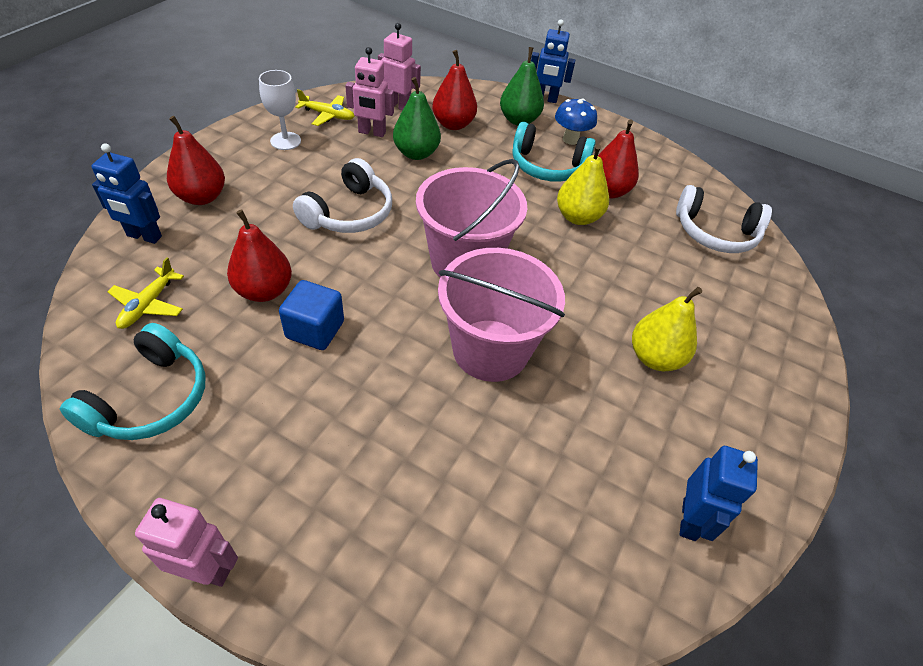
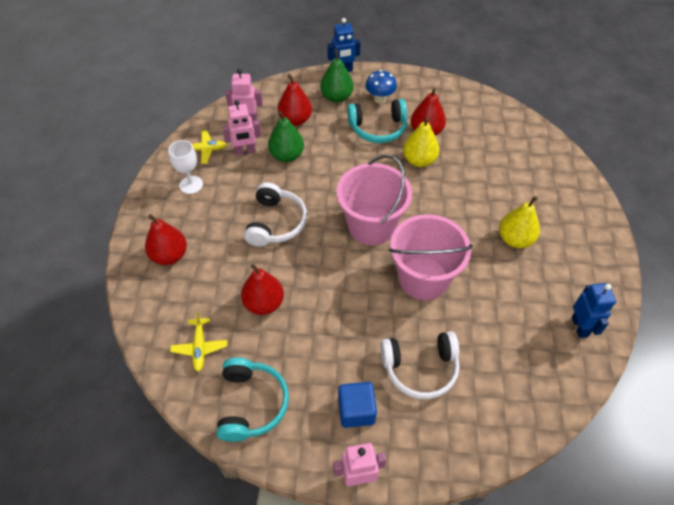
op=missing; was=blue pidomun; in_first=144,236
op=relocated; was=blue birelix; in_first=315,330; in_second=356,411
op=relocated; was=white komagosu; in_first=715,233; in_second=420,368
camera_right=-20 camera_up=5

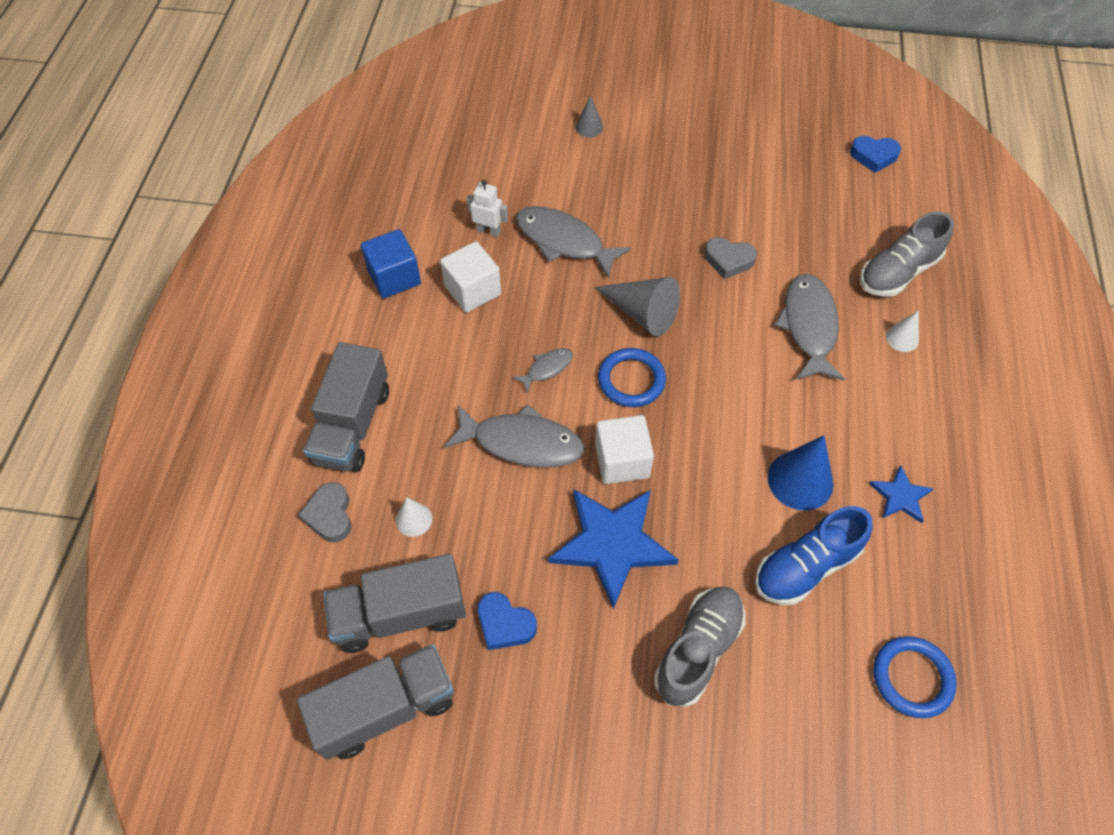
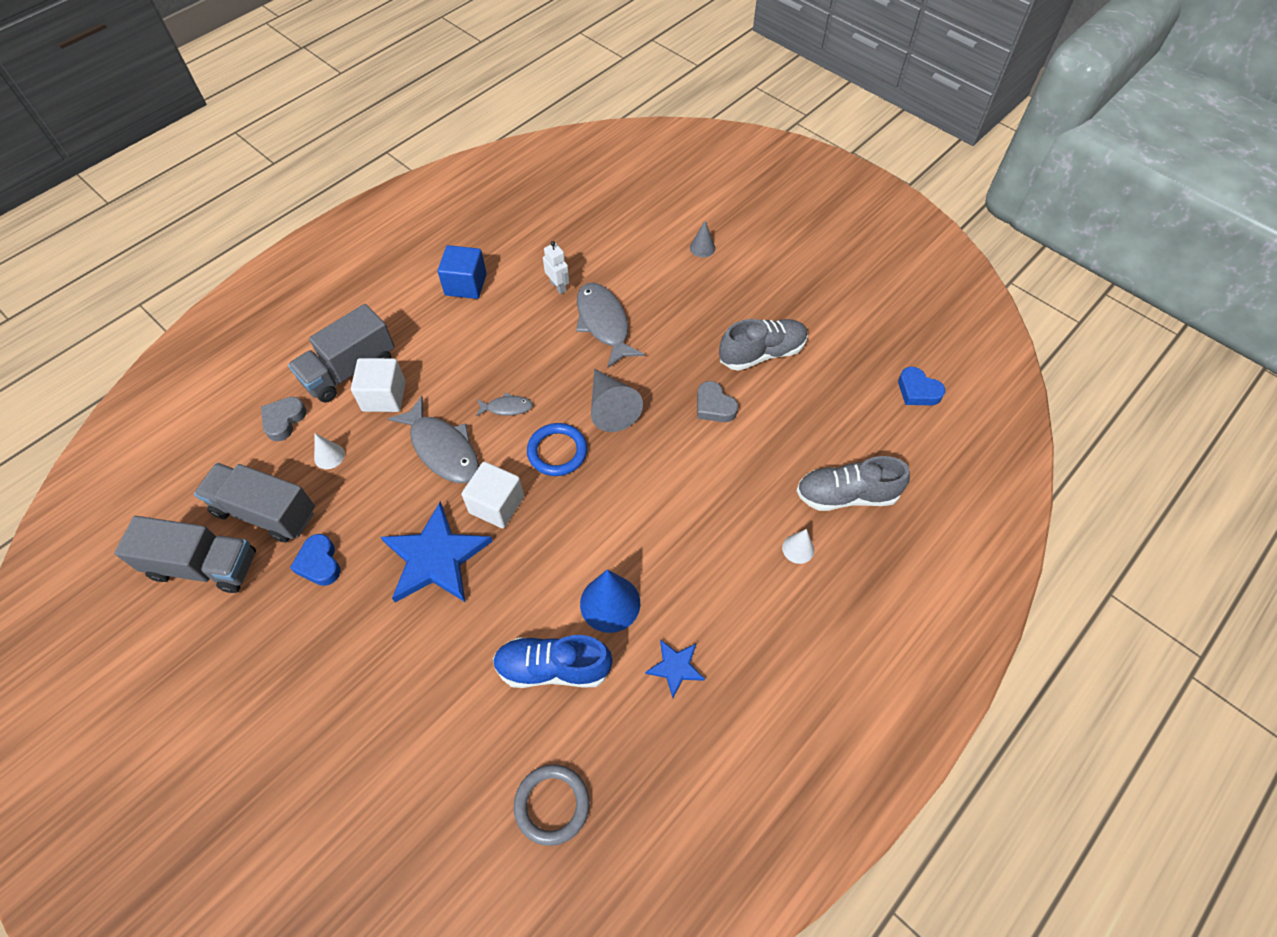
op=relocated; was=white birelix; in_first=473,290; in_second=384,396
op=relocated; was=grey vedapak; in_first=698,650; in_second=762,353
op=missing; was=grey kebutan; in_first=809,326
op=colour; was=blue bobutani; now=grey bobutani; in_first=912,678; in_second=552,805
camera_right=35 camera_up=0

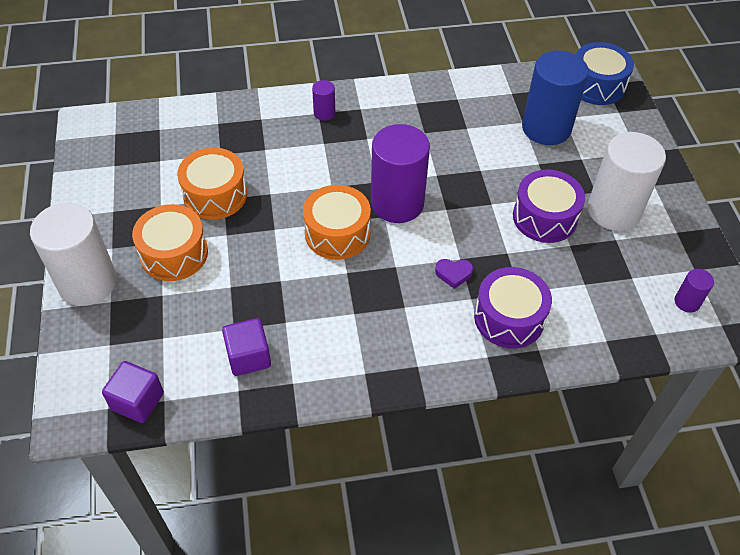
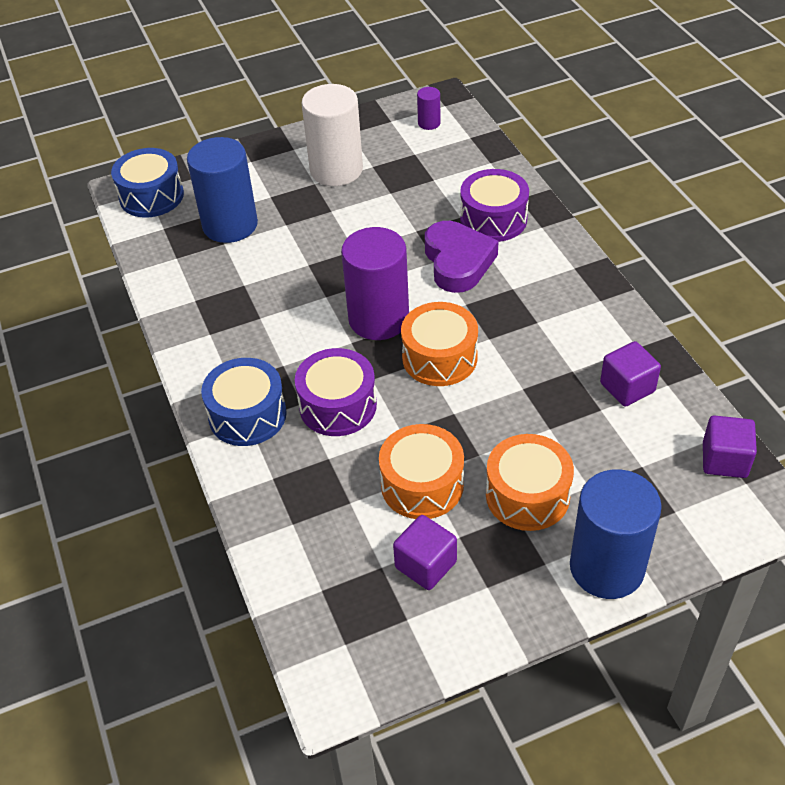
op=colour; was=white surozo; now=blue surozo; in_first=87,283; in_second=606,567
op=exchanged; was=purple surozo; now=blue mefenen; in_first=324,113; in_second=247,415
op=size; was=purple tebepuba; in_first=453,274; in_second=458,262; ratio=2.24
op=relocated; was=purple mefenen; in_first=544,217; in_second=338,405
op=appeared; now=purple birelix; in_second=425,565
camera_right=-100 camera_up=-5

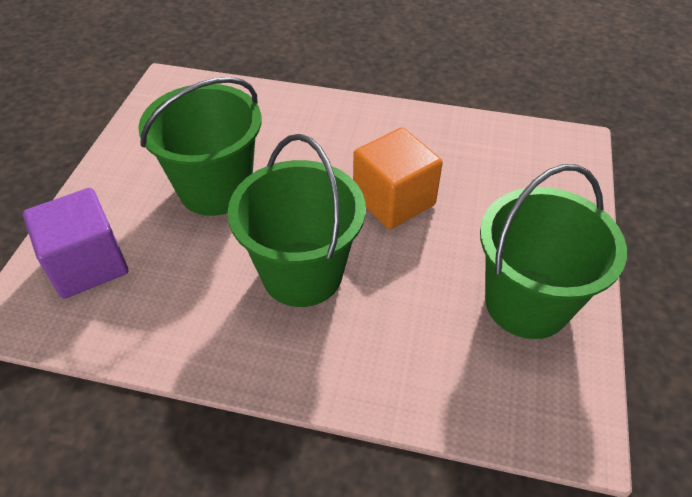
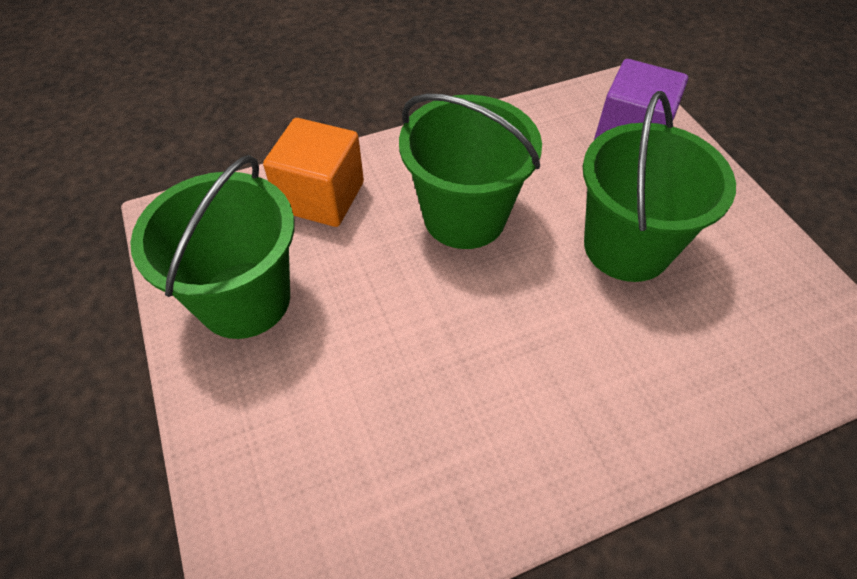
op=relocated; was=orange birelix; in_first=393,200; in_second=321,197
camera_right=145 camera_up=5

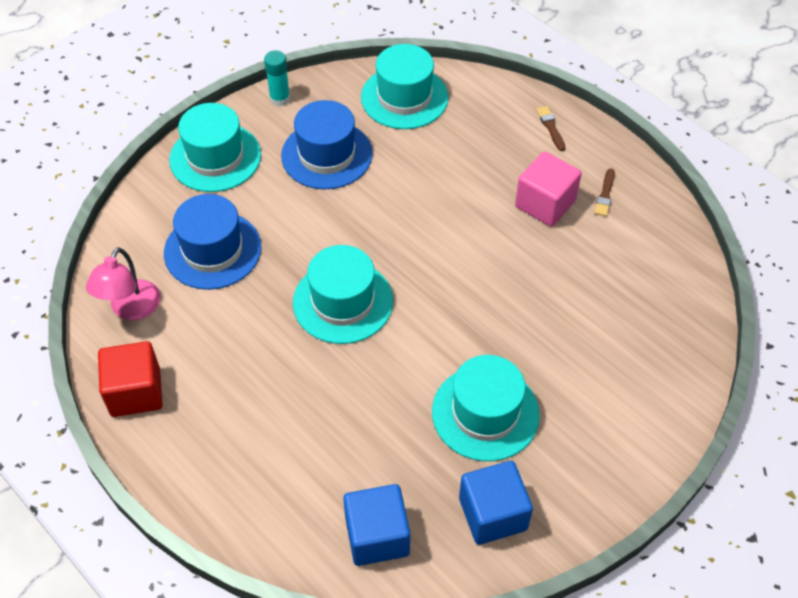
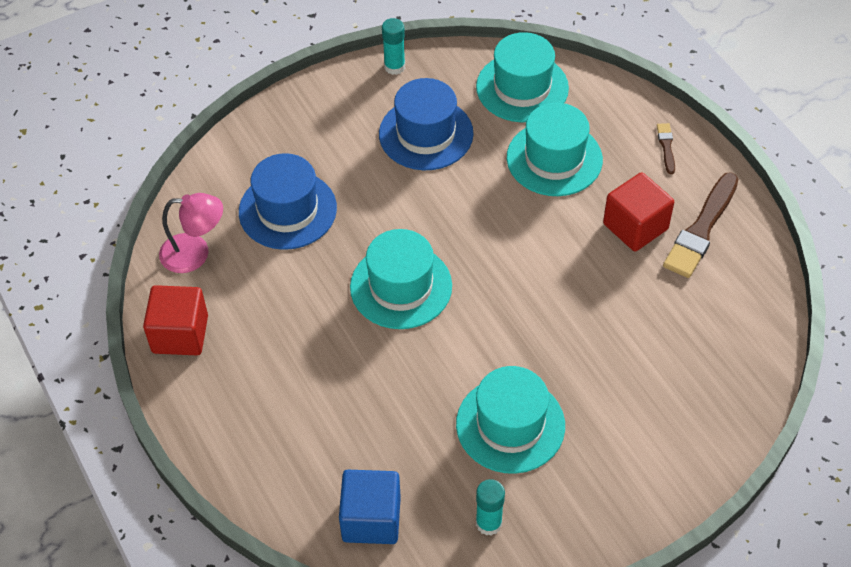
op=spun; was=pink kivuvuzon; in_first=131,309; in_second=195,253; clockwise=-120
op=relocated; was=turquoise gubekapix; in_first=215,157; in_second=554,159
op=exchanged; was=blue birelix; now=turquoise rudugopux; in_first=493,514; in_second=488,523
op=colour; was=pink birelix; now=red birelix; in_first=545,204; in_second=635,226
op=size; was=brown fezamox; in_first=605,194; in_second=701,229; ratio=2.12
camera_right=15 camera_up=0

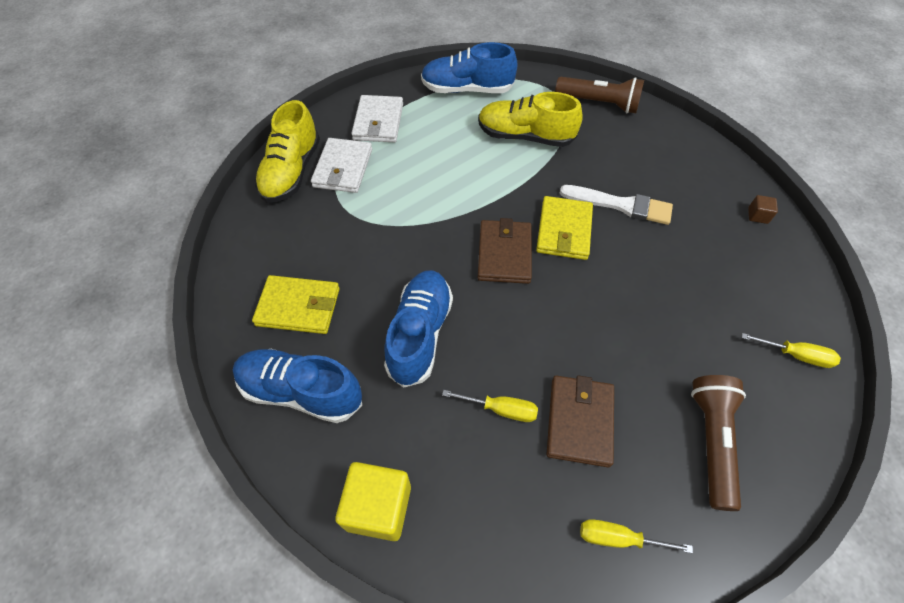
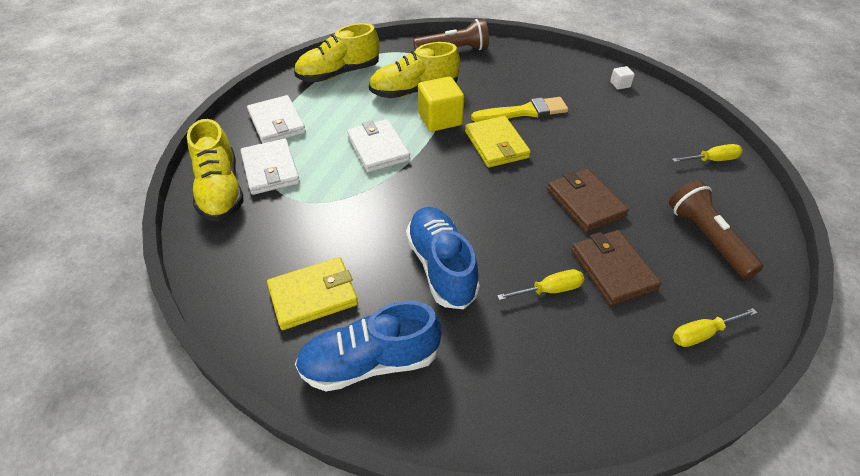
op=relocated; was=yellow birelix; in_first=378,507; in_second=440,119
op=colour; was=blue vedapak; now=yellow vedapak; in_first=467,89; in_second=338,73
op=relocated; was=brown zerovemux; in_first=504,254; in_second=585,202
op=colour; was=white fezamox; now=yellow fezamox; in_first=620,205; in_second=523,112
op=colour; was=brown birelix; now=white birelix; in_first=757,215; in_second=620,84
op=appeared; now=white zerovemux; in_second=378,148
camera_right=-30 camera_up=-10

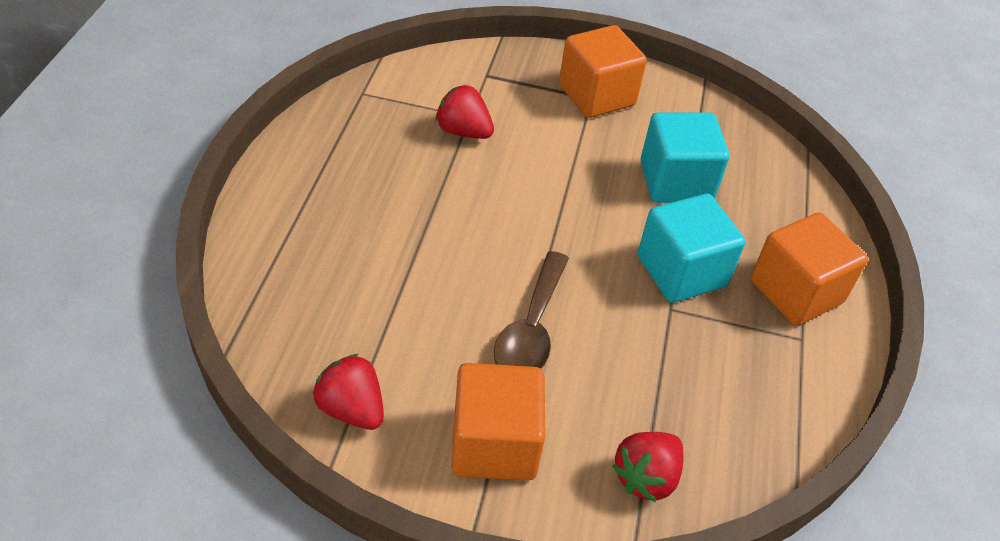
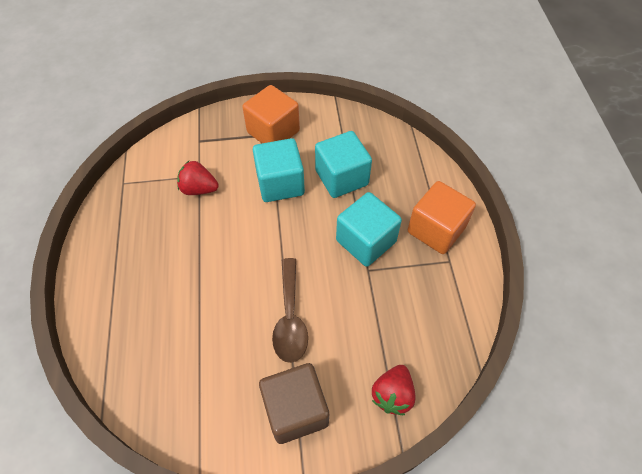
op=missing; was=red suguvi; in_first=351,409
op=colour; was=orange birelix; now=brown birelix; in_first=494,444; in_second=295,410
op=appeared; now=turquoise birelix; in_second=280,183
camera_right=-15 camera_up=10

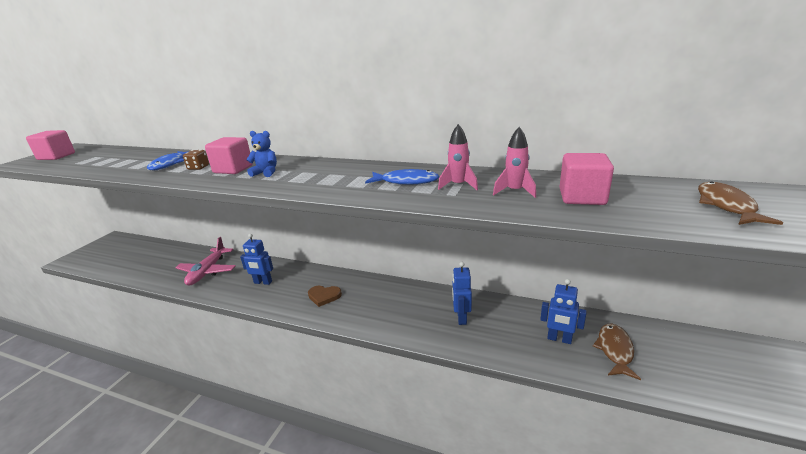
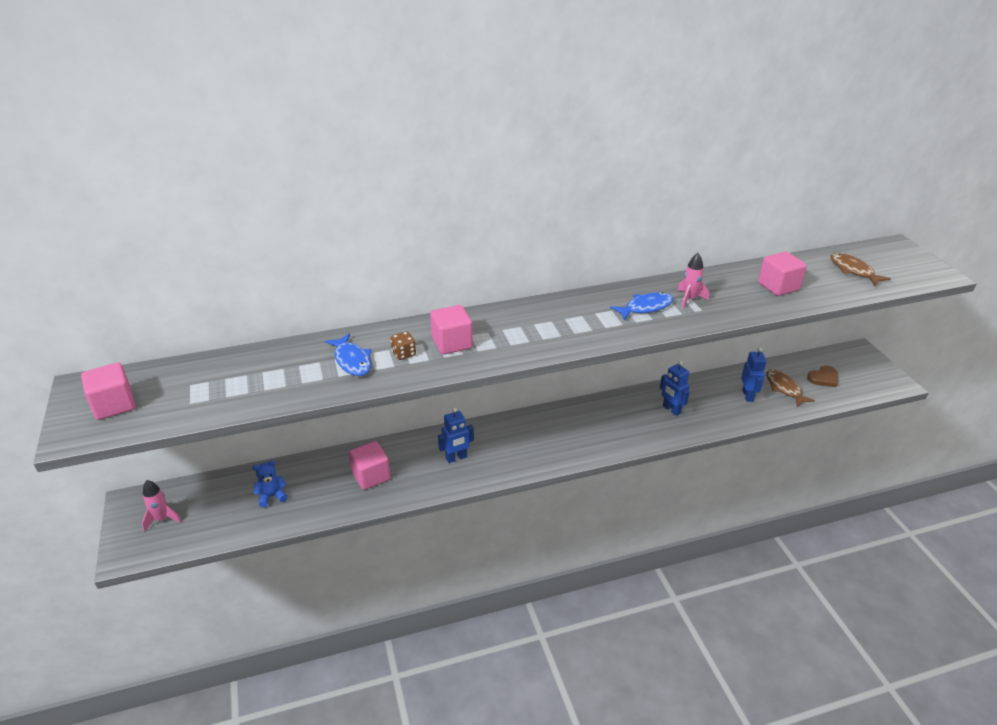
op=exchanged; was=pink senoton; now=pink birelix; in_first=207,271; in_second=371,476
op=relocated; was=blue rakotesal; in_first=266,173; in_second=272,496
op=relocated; was=brown tebepuba; in_first=324,296; in_second=823,378
op=relocated; was=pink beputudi; in_first=515,191; in_second=162,519
op=spun; was=blue pidomun; in_first=559,339; in_second=748,396; clockwise=-75
camera_right=-40 camera_up=10

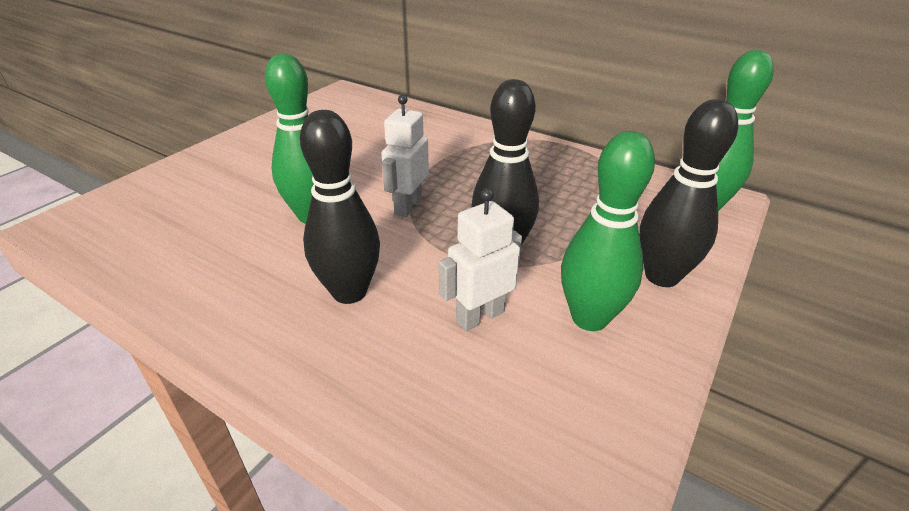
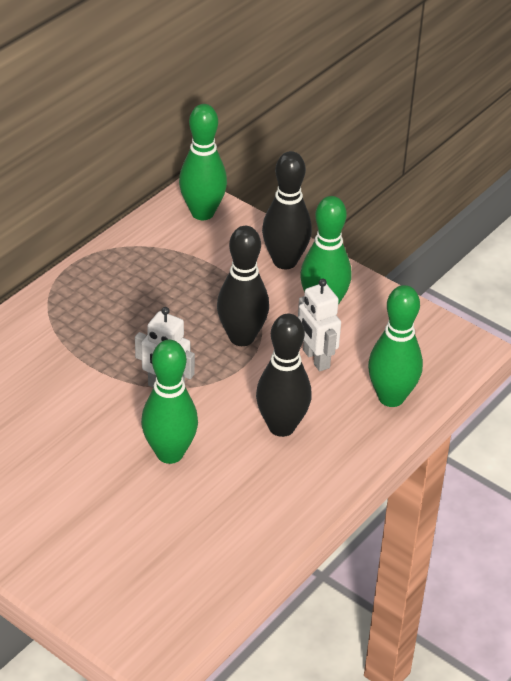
op=appeared; now=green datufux; in_second=391,397
camera_right=-85 camera_up=5

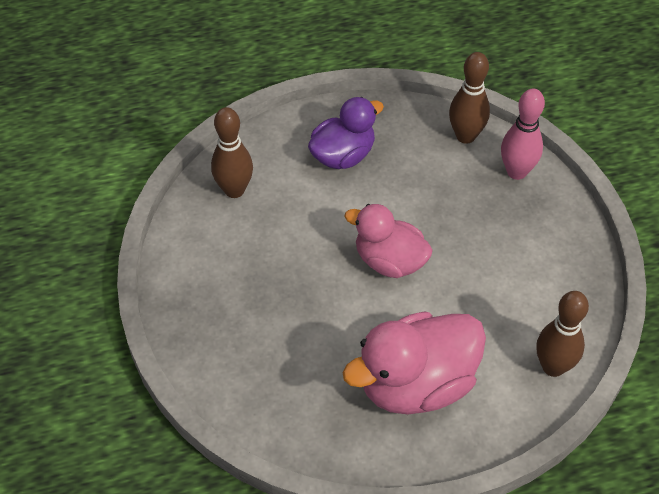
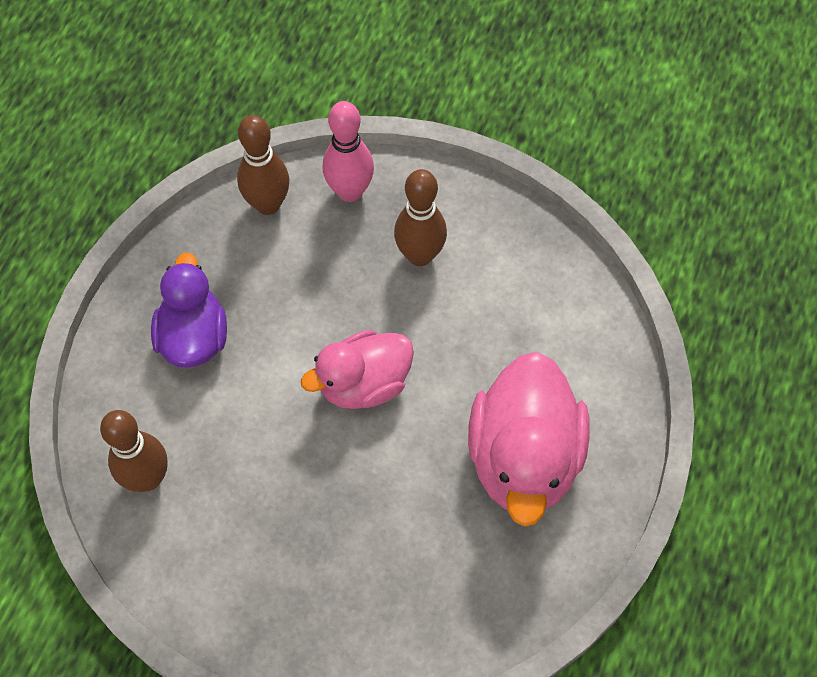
op=relocated; was=brown datufux; in_first=553,367; in_second=420,255
camera_right=-55 camera_up=10

